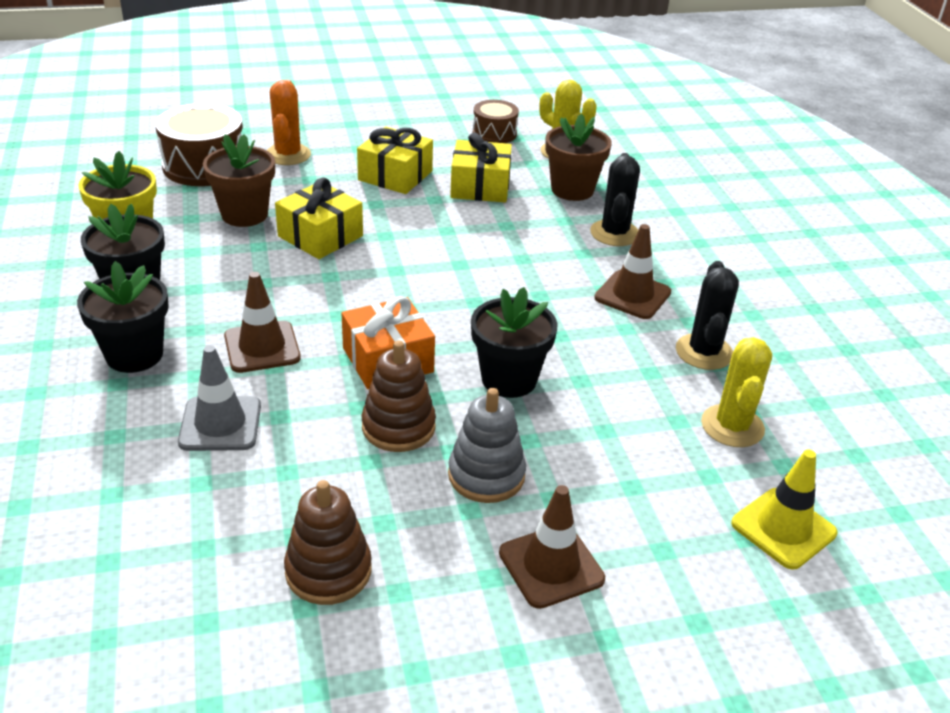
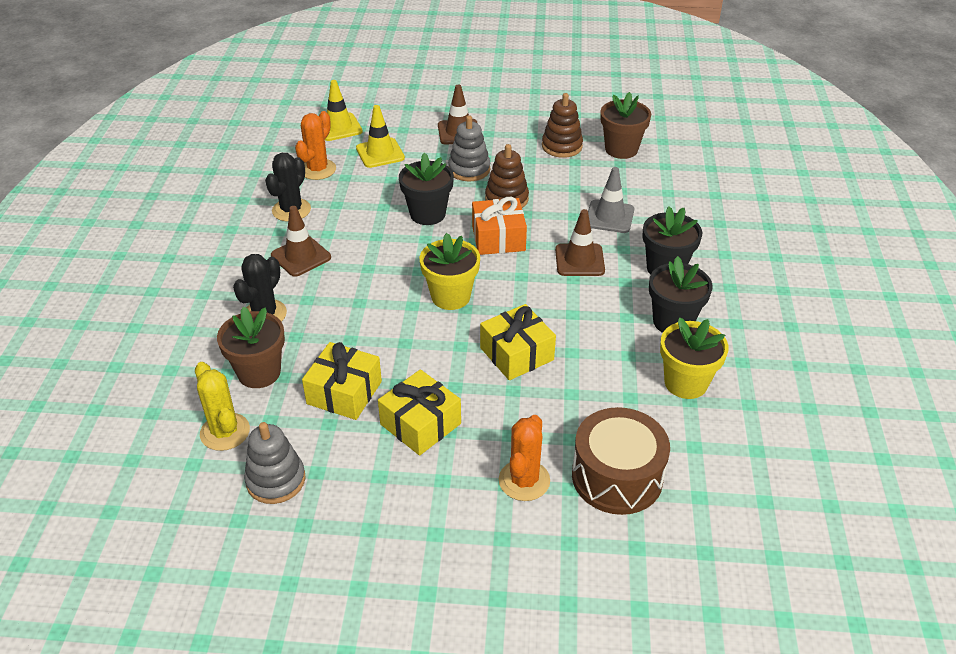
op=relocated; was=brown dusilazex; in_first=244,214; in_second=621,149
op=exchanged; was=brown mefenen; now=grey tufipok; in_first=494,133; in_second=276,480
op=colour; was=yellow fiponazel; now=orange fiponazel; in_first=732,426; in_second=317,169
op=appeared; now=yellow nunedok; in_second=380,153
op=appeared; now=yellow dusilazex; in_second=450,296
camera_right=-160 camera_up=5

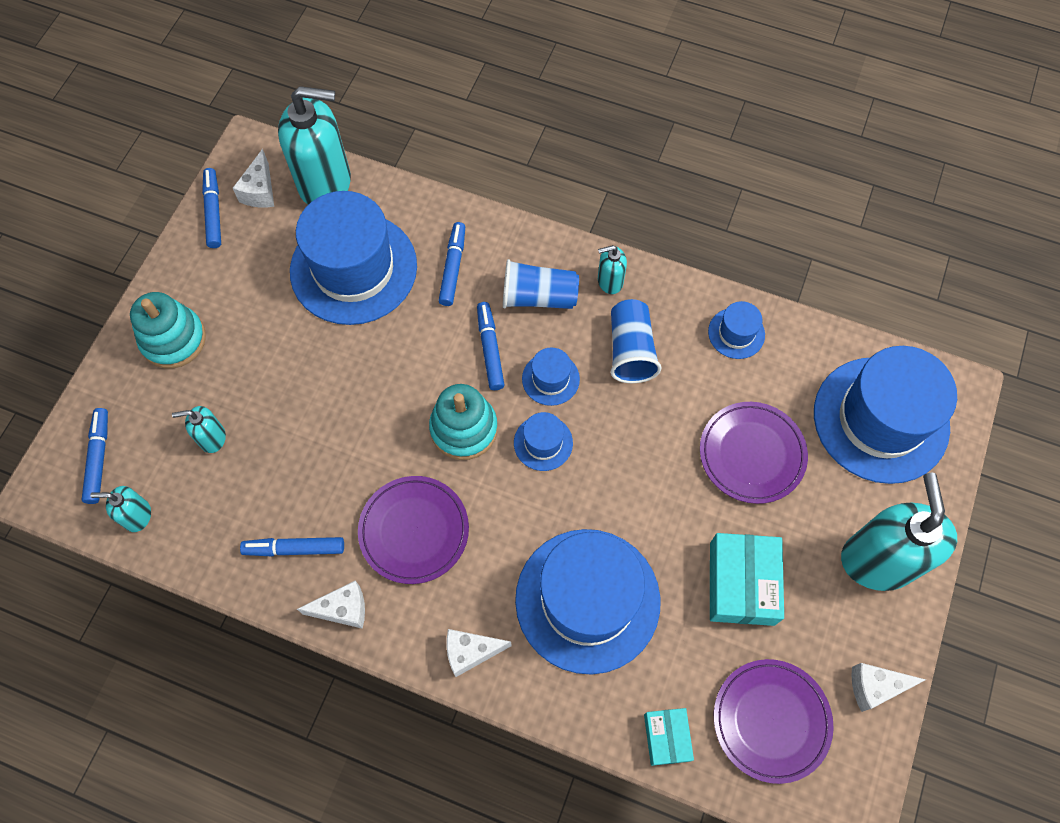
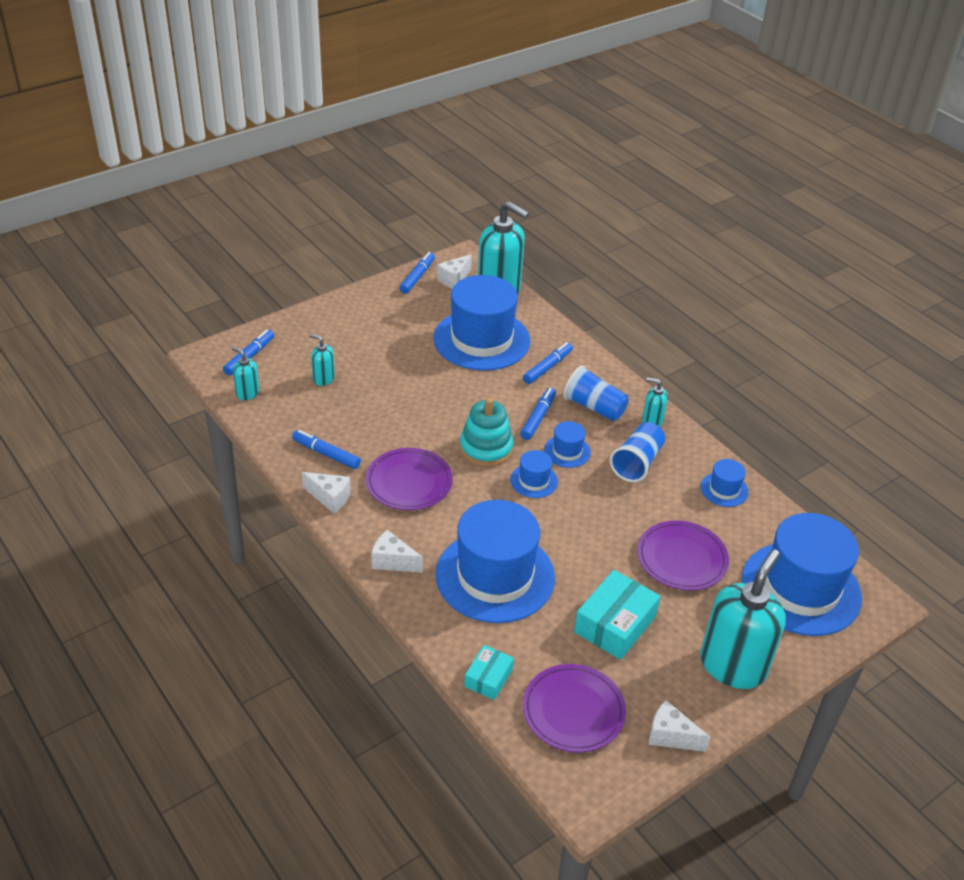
op=missing; was=turquoise tufipok; in_first=173,339
camera_right=30 camera_up=-25

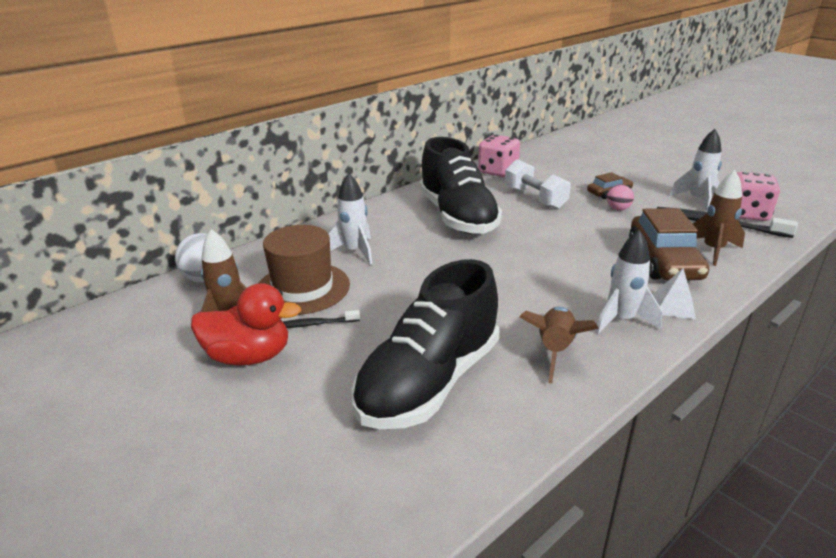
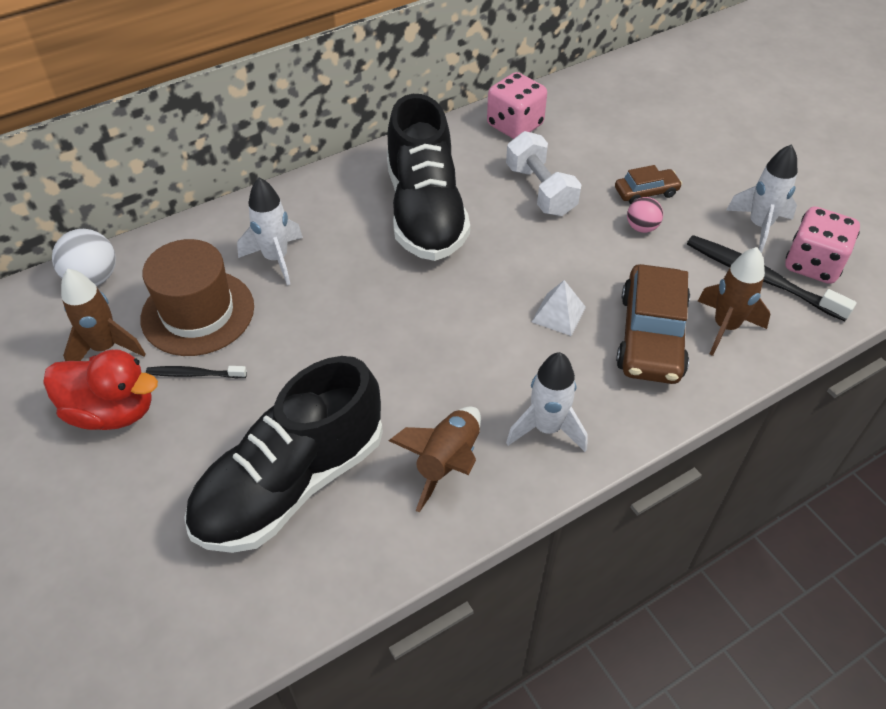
op=relocated; was=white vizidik; in_first=673,306; in_second=558,314
camera_right=10 camera_up=20

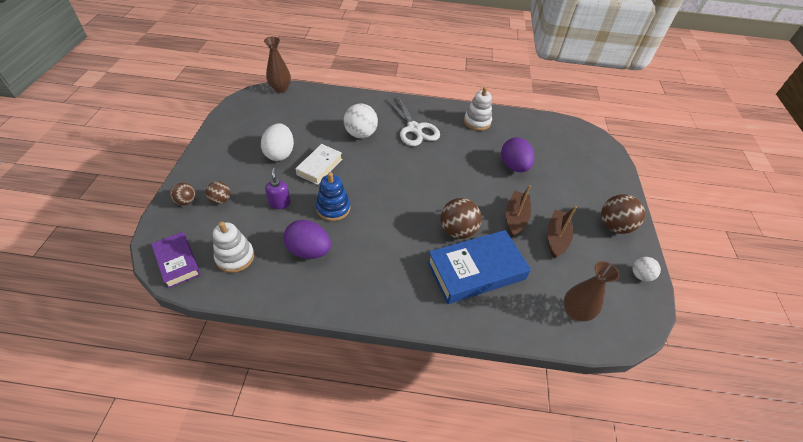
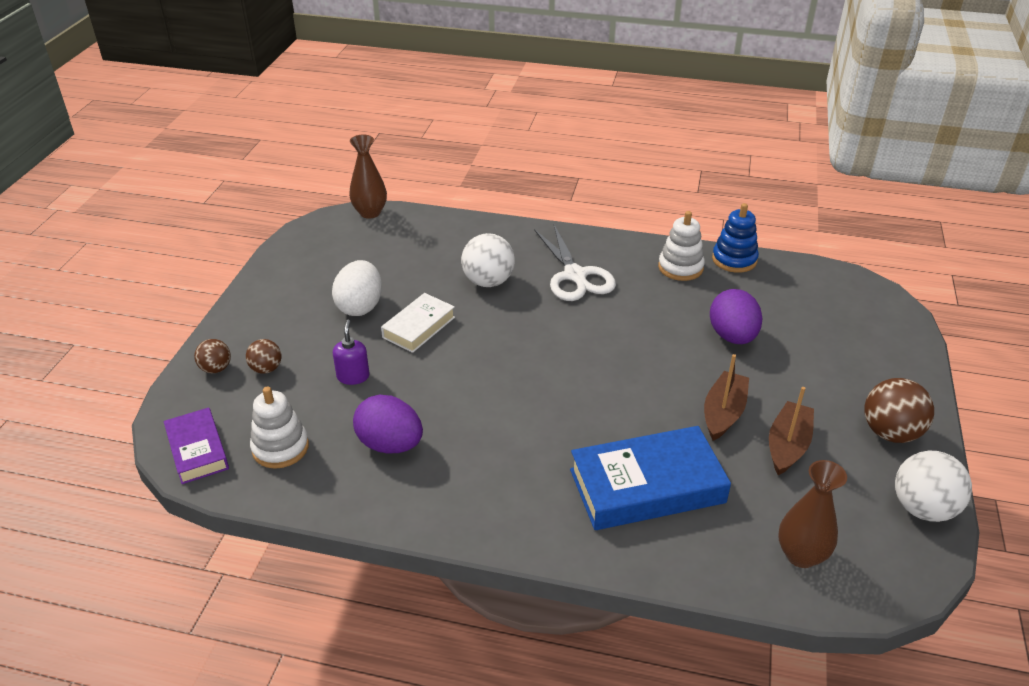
op=relocated; was=blue tufipok; in_first=333,208; in_second=734,260
op=missing; was=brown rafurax; in_first=457,231
op=size; was=white rafurax; in_first=640,275; in_second=922,508; ratio=1.72
camera_right=10 camera_up=-10

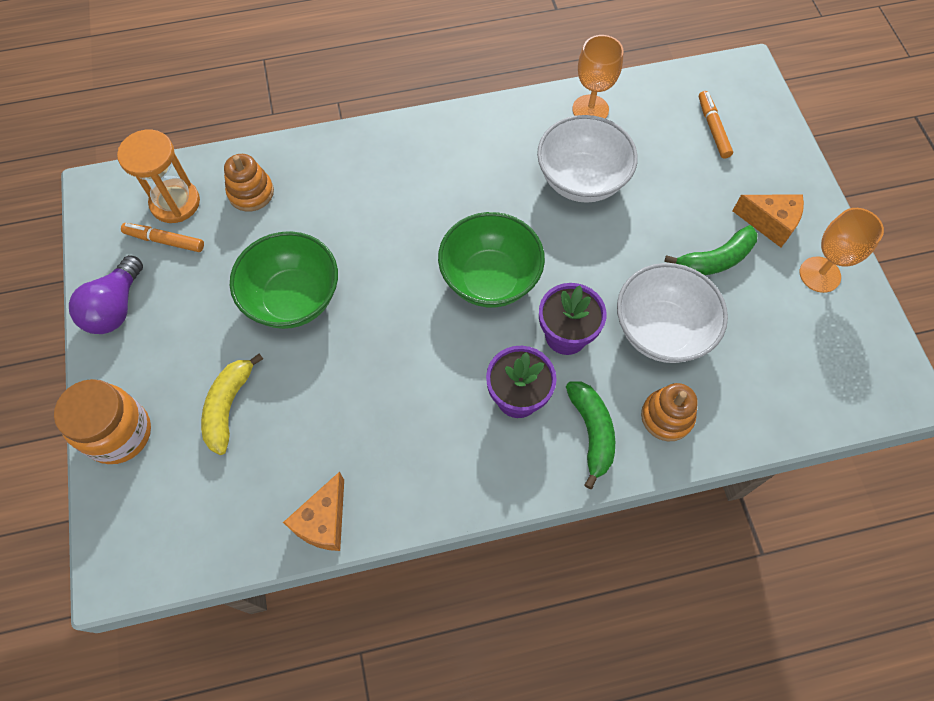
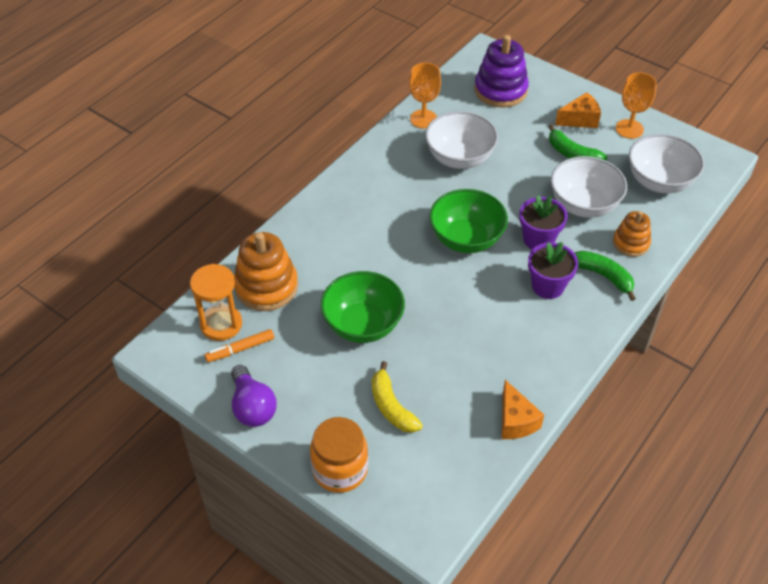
op=size; was=orange tufipok; in_first=251,192; in_second=266,287; ratio=1.67
op=spun; was=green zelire; in_first=715,259; in_second=572,154; clockwise=105
op=exchanged; was=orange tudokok; now=purple tufipok; in_first=713,128; in_second=500,90
op=appeared; now=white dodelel; in_second=659,181
camera_right=-40 camera_up=-15

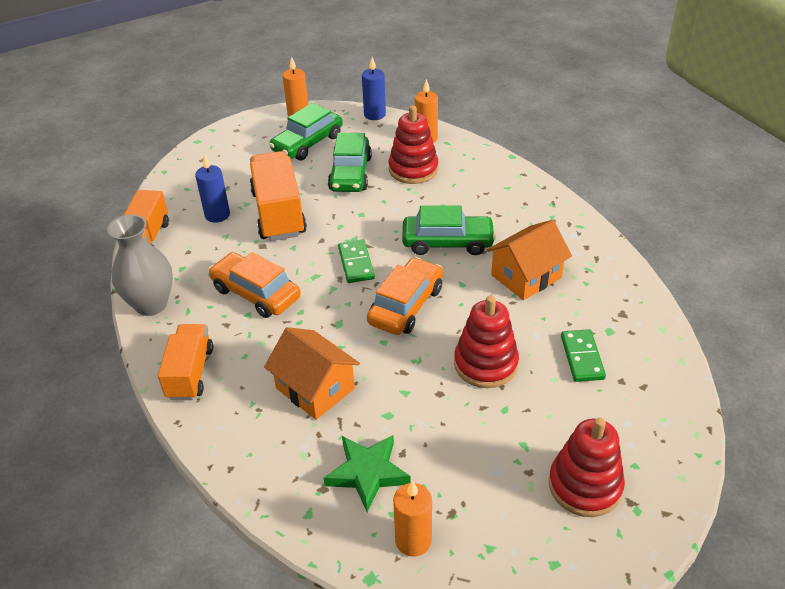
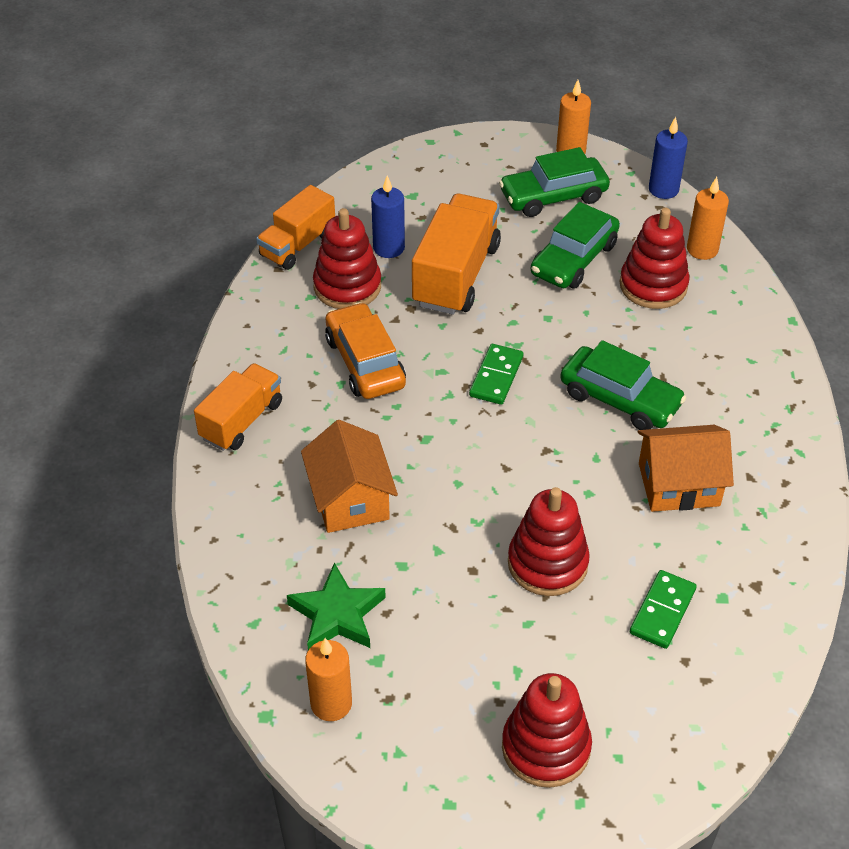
op=missing; was=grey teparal; in_first=151,304
op=missing; was=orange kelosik; in_first=406,305
op=appeared; now=red tufipok; in_second=347,286
camera_right=30 camera_up=5

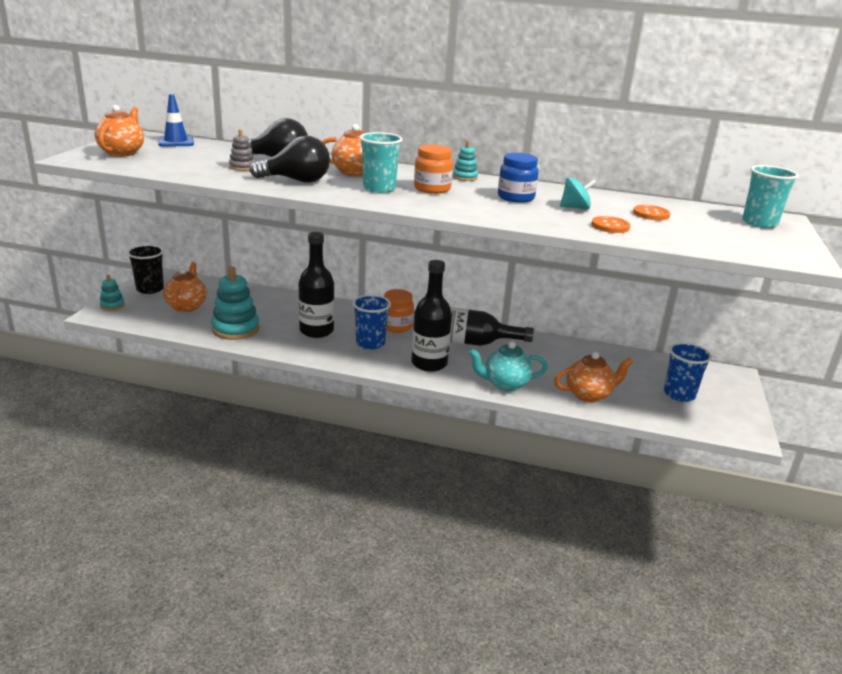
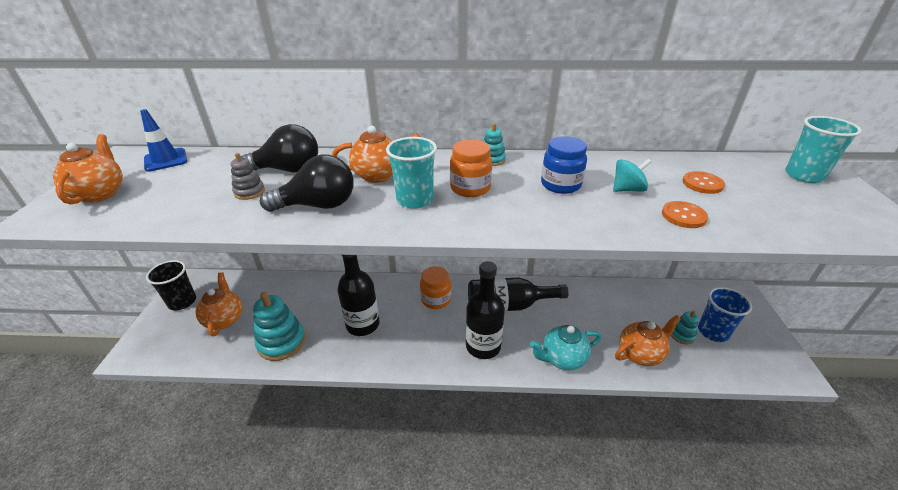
op=relocated; was=turquoise tufipok; in_first=112,305; in_second=682,335
op=missing; was=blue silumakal; in_first=370,343
camera_right=-10 camera_up=10

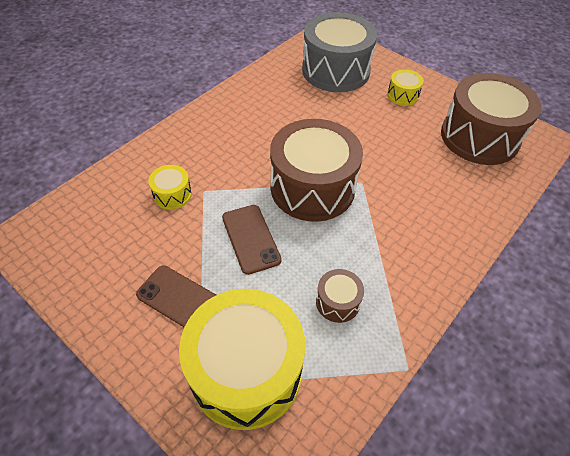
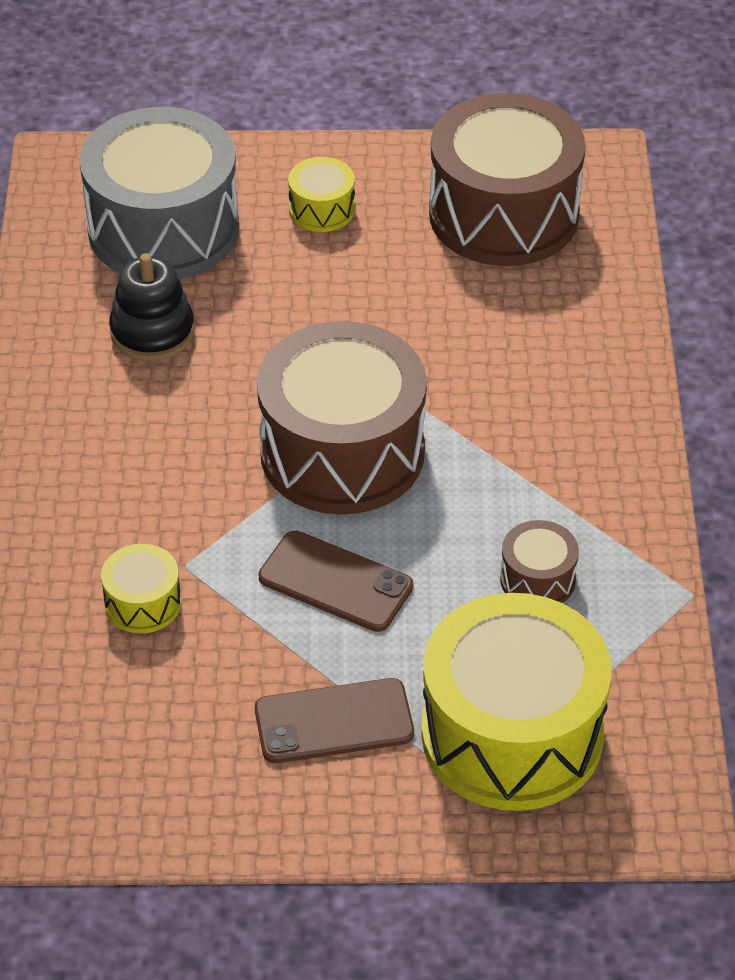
op=appeared; now=black tufipok; in_second=152,332
camera_right=-40 camera_up=-5

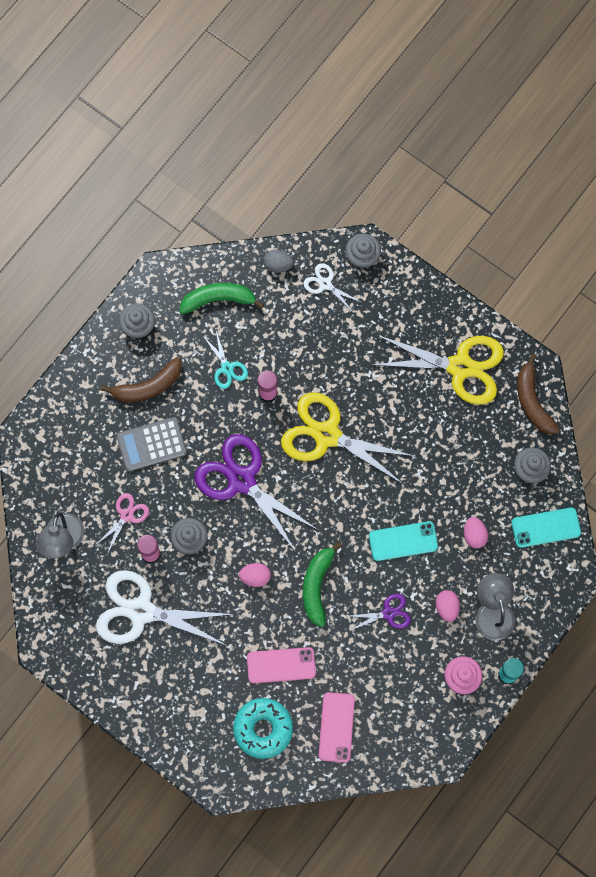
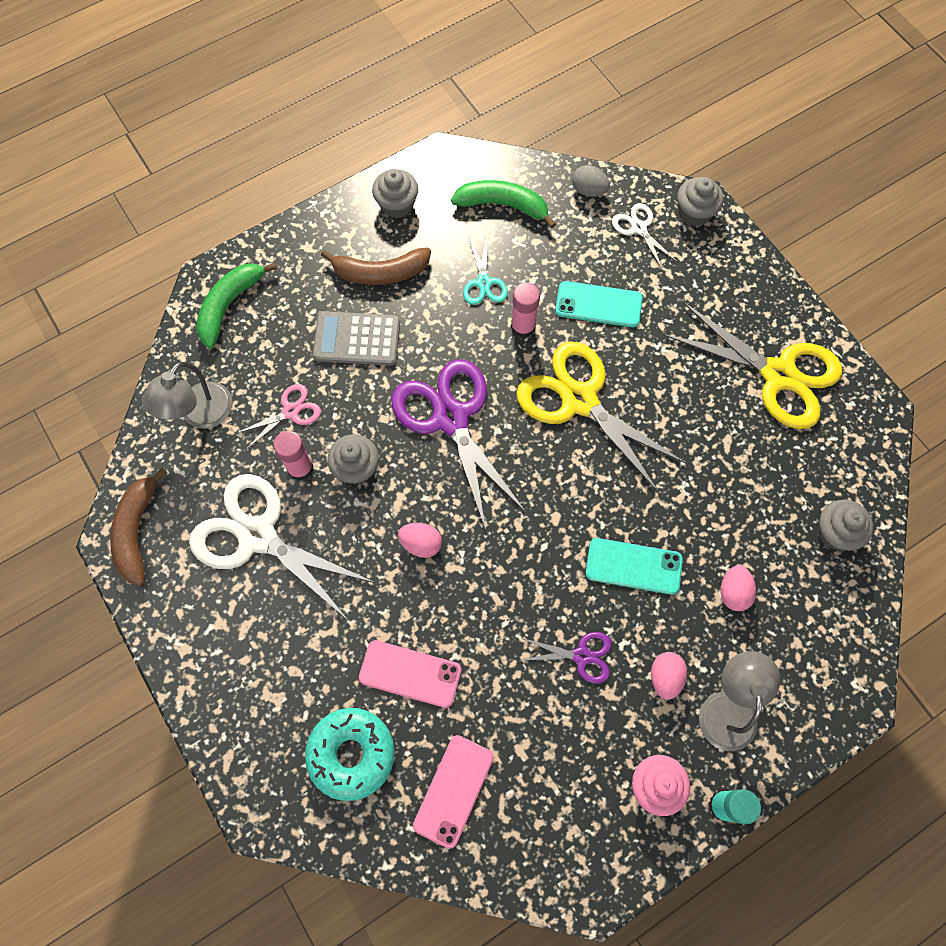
op=relocated; was=green zelire; in_first=317,585; in_second=229,305
op=relocated; was=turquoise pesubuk; in_first=546,527; in_second=598,305
op=relocated; was=brown zelire; in_first=532,401; in_second=137,531
camera_right=20 camera_up=-5

